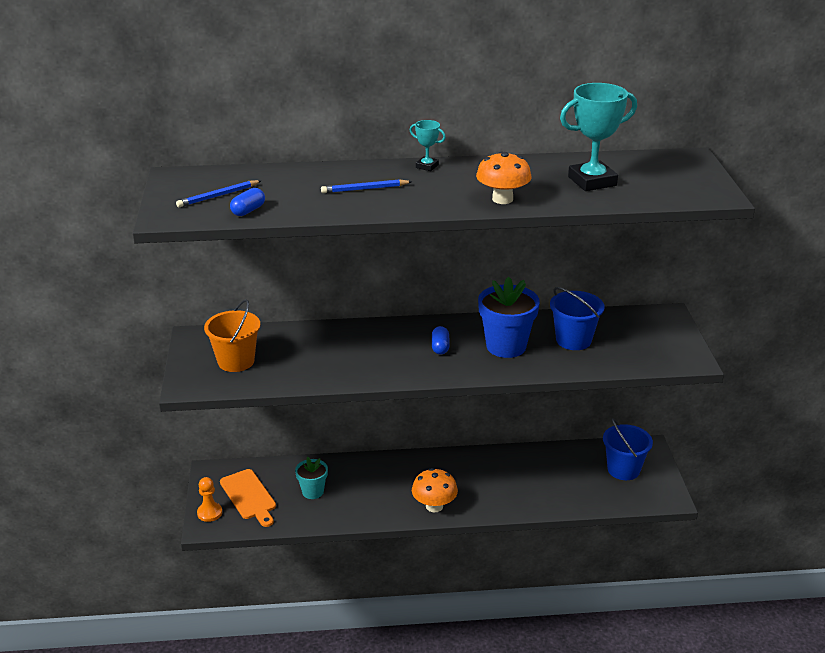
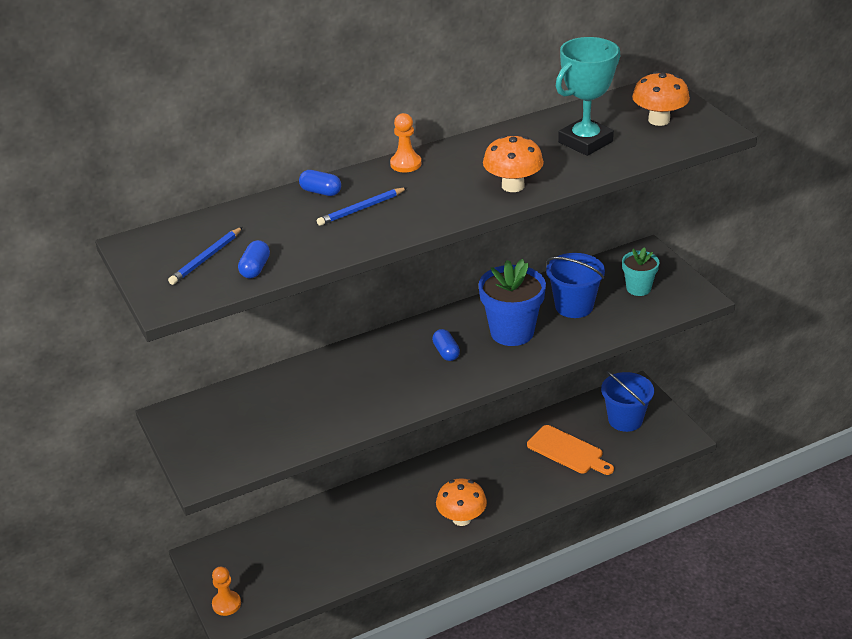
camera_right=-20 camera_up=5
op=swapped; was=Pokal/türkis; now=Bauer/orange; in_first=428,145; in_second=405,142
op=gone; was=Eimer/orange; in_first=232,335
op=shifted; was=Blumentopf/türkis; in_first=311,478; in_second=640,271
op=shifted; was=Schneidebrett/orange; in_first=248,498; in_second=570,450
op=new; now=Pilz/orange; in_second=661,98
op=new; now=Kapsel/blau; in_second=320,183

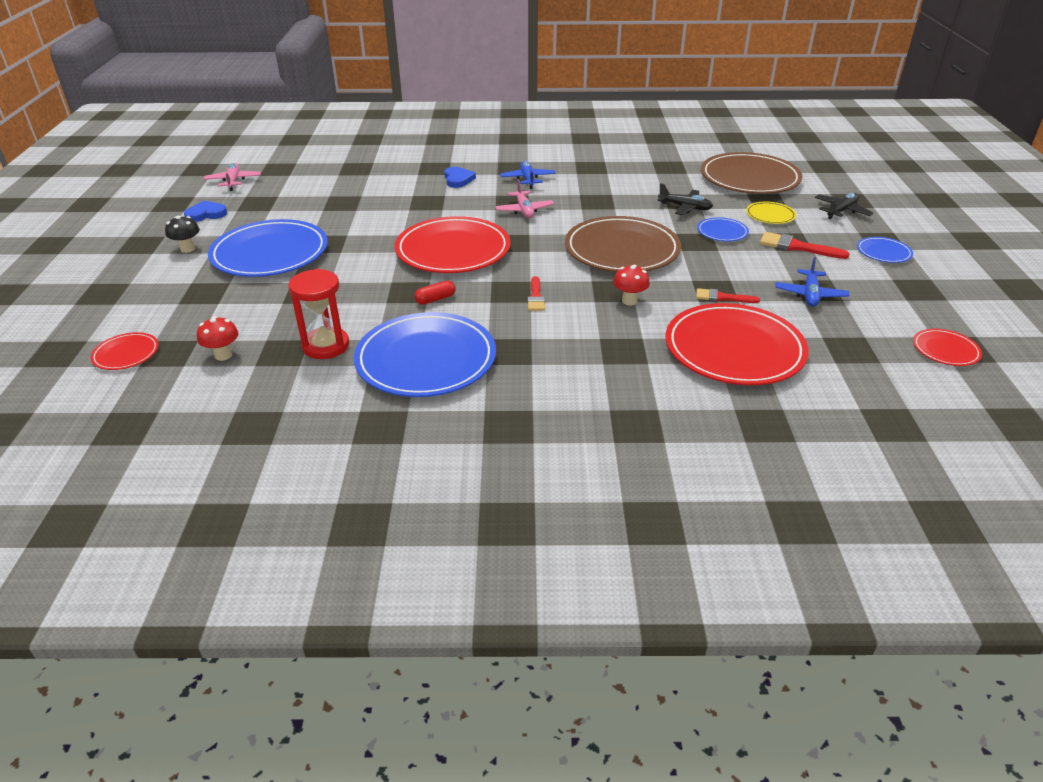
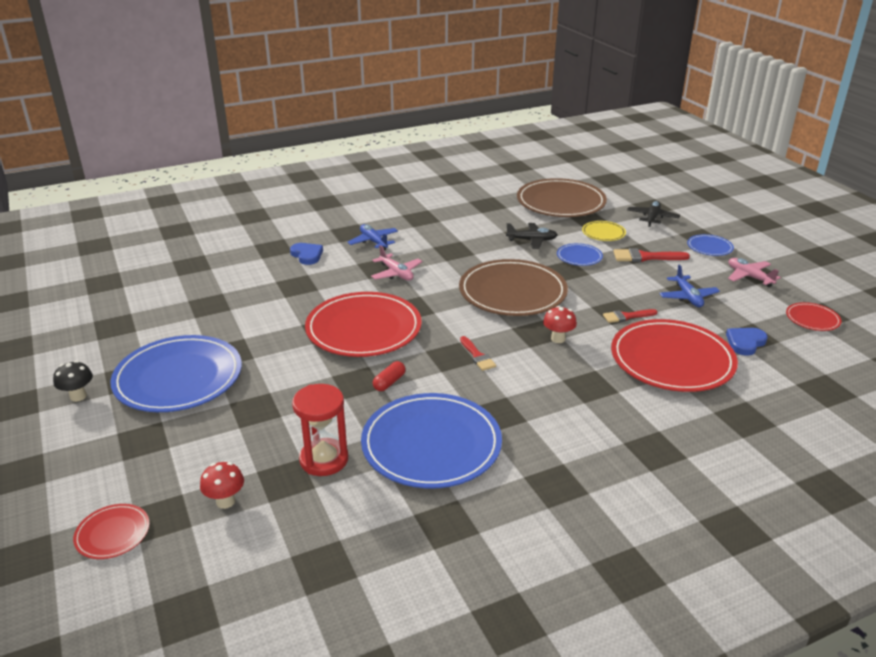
camera_right=-25 camera_up=-5
op=shifted; was=Flugzeug/rosa; in_first=232,177; in_second=754,272
op=shifted; was=Herz/blau; in_first=205,211; in_second=747,342

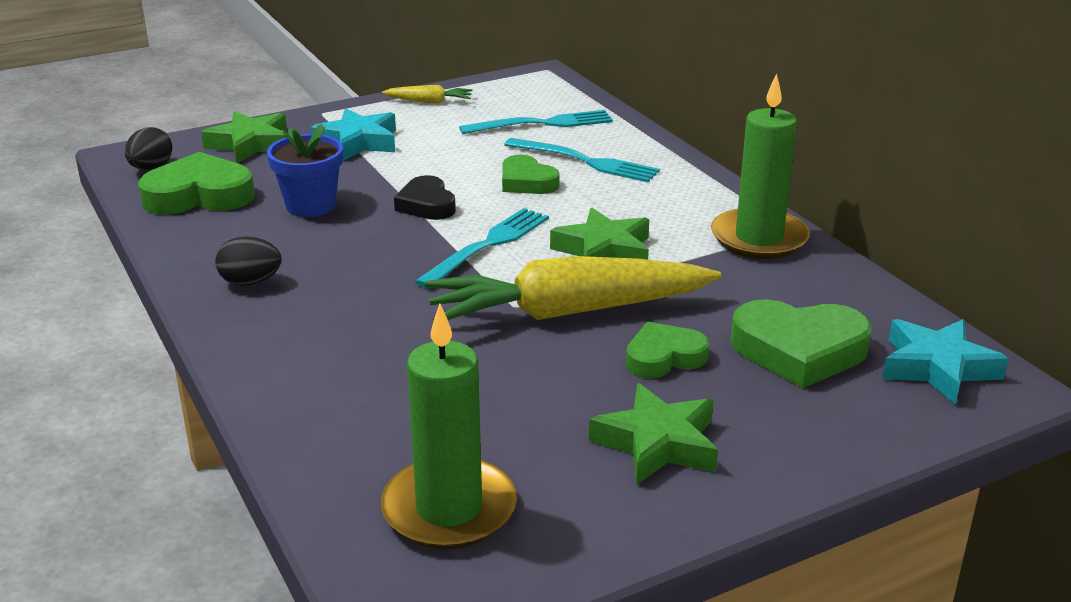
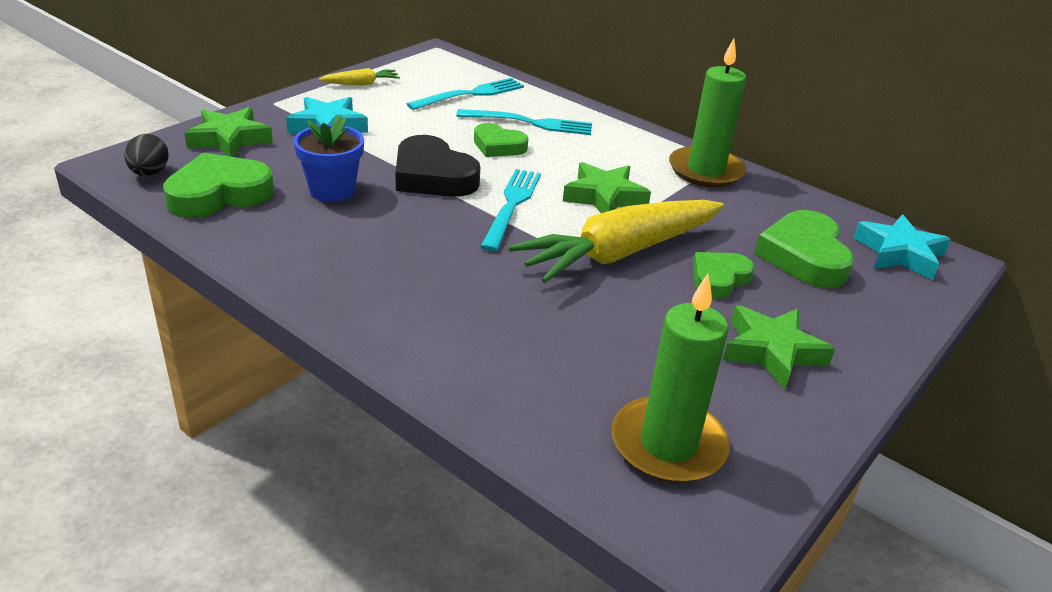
camera_right=-25 camera_up=5
op=scaled; was=Herz/schwarz; in_first=425,197; in_second=437,166; ratio=1.6
op=gone; was=Ei/schwarz; in_first=248,261
op=rotated; was=Herz/grün; in_first=801,344; in_second=804,249; clockwise=105

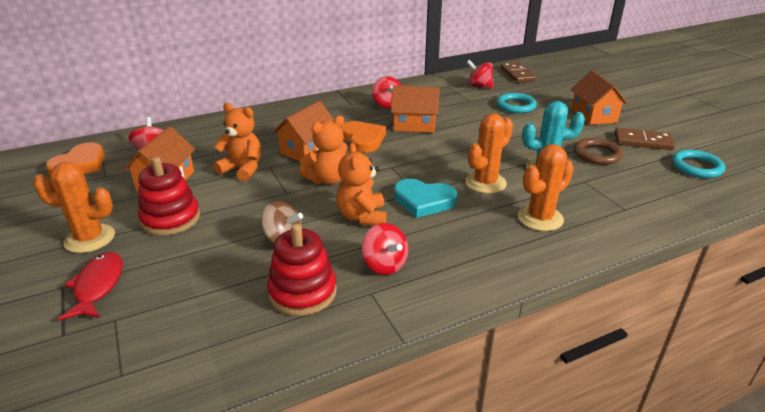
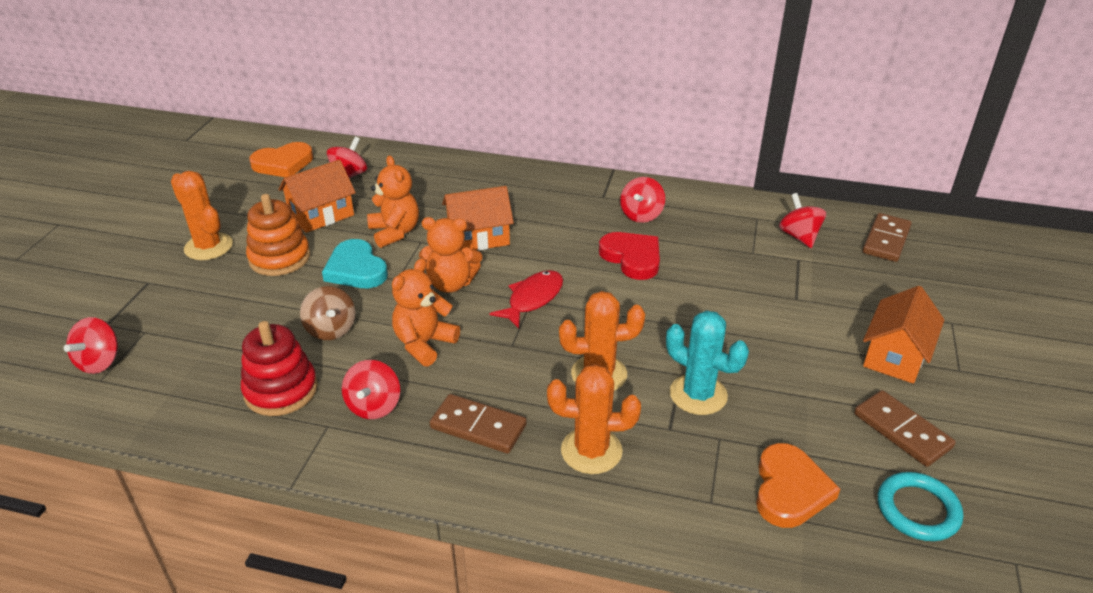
camera_right=40 camera_up=5
op=swapped; was=Haus/orange; now=Herz/rot; in_first=415,109; in_second=629,256
op=gone; was=Ring/türkis; in_first=516,103
op=shifted; was=Herz/orange; in_first=363,137; in_second=798,485
op=gone; was=Ring/braun; in_first=598,151
op=repainted; was=Stapelspielzeug/rot; now=Stapelspielzeug/orange; in_first=169,196; in_second=278,235
op=shifted; was=Herz/türkis; in_first=425,198; in_second=355,263
op=shifted; was=Fisch/rot; in_first=90,286; in_second=526,299
op=new; now=Kreisel/rot; in_second=91,345
op=new; now=Dominostein/braun; in_second=478,424

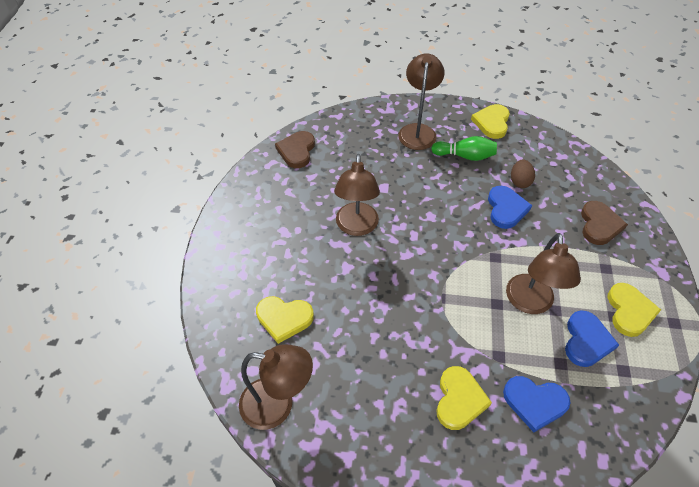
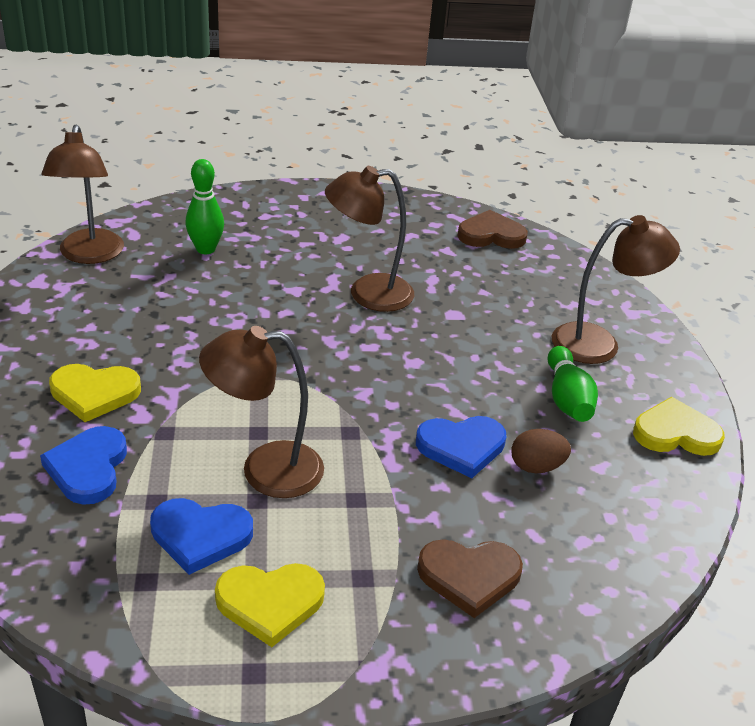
camera_right=75 camera_up=-15
op=swapped; was=Herz/gelb; now=Bowlingkegel/grün; in_first=285,320; in_second=204,206

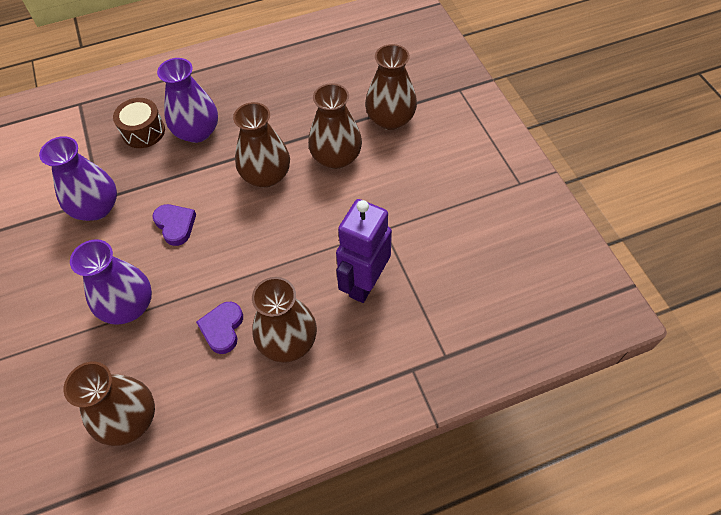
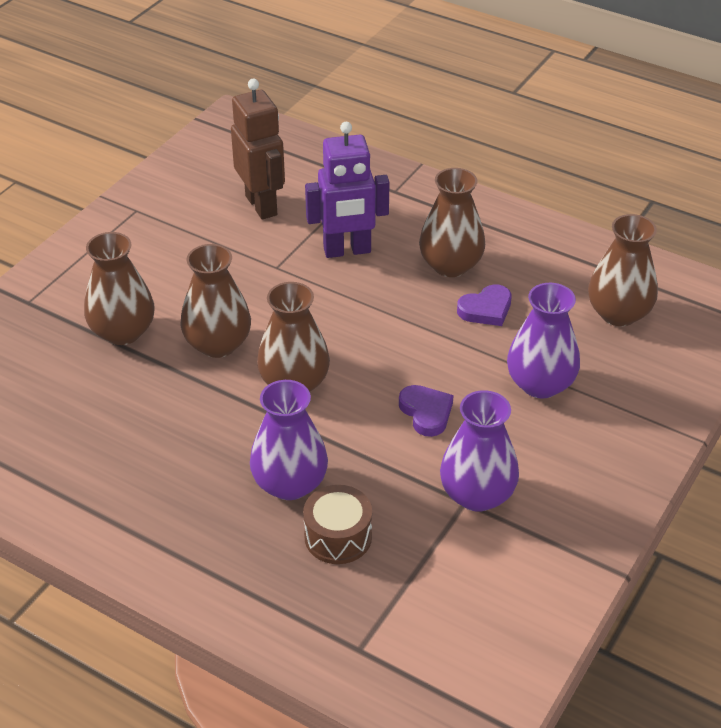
camera_right=-130 camera_up=-15
op=rotated; was=Herz/lila; in_first=174,225; in_second=426,411; clockwise=135
op=new; now=Roboter/braun; in_second=258,149

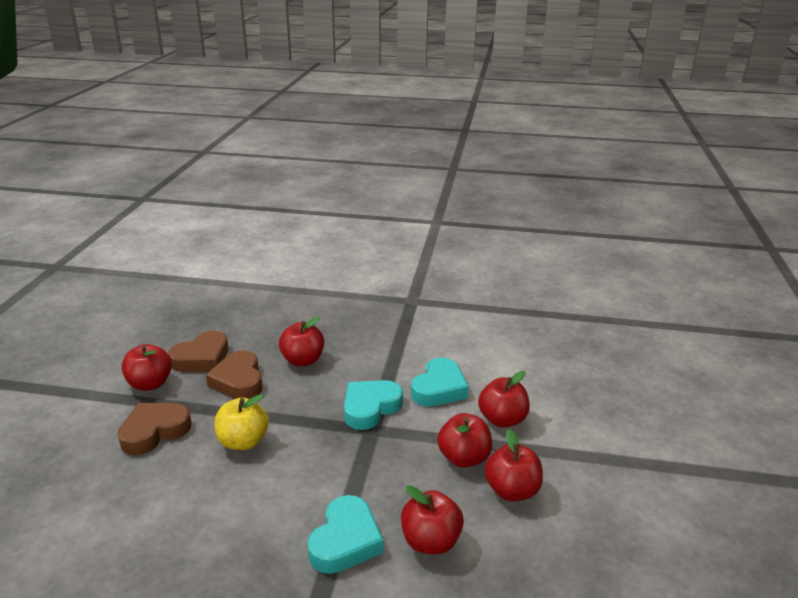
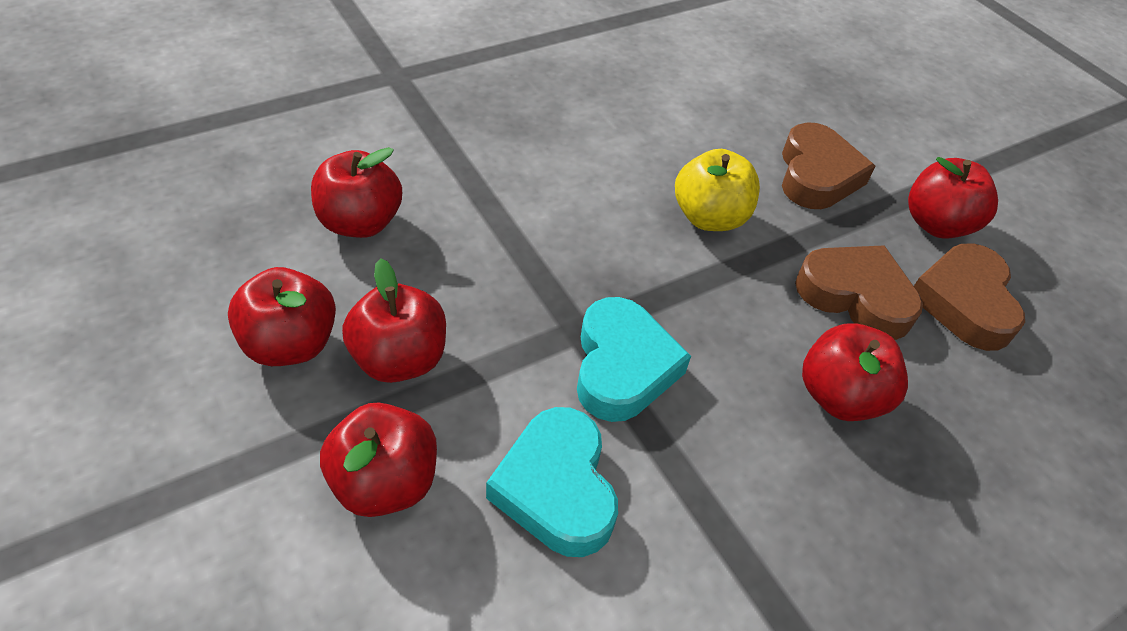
camera_right=135 camera_up=20
op=gone; was=Herz/türkis; in_first=345,534

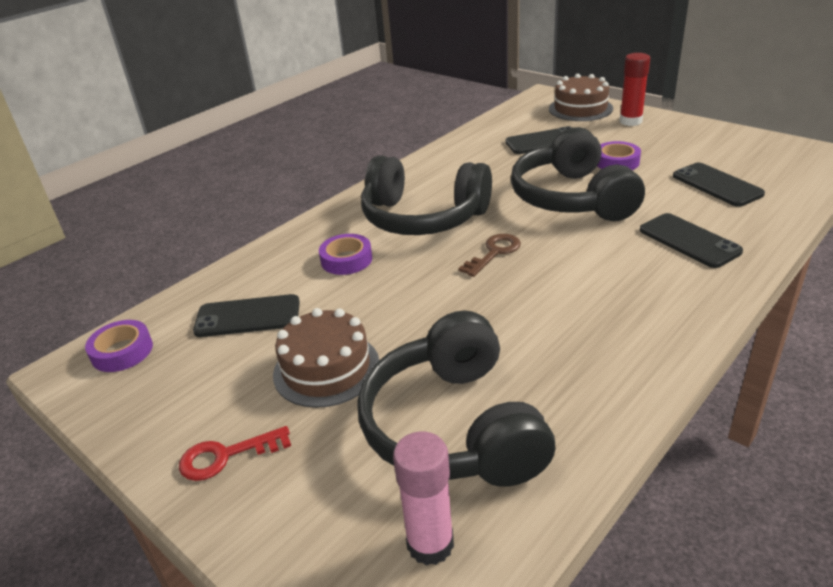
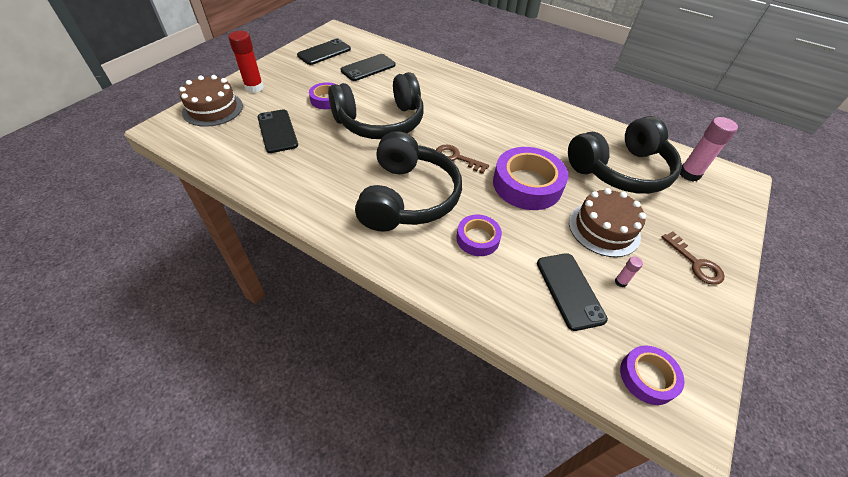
camera_right=-105 camera_up=15
op=shifted; was=Handy/schwarz; in_first=691,240; in_second=324,51
op=repainted; was=Schlüssel/rot; now=Schlüssel/braun; in_first=235,453; in_second=693,258
op=new; now=Klebeband/lila; in_second=530,178
op=new; now=Klebestift/rosa; in_second=629,271

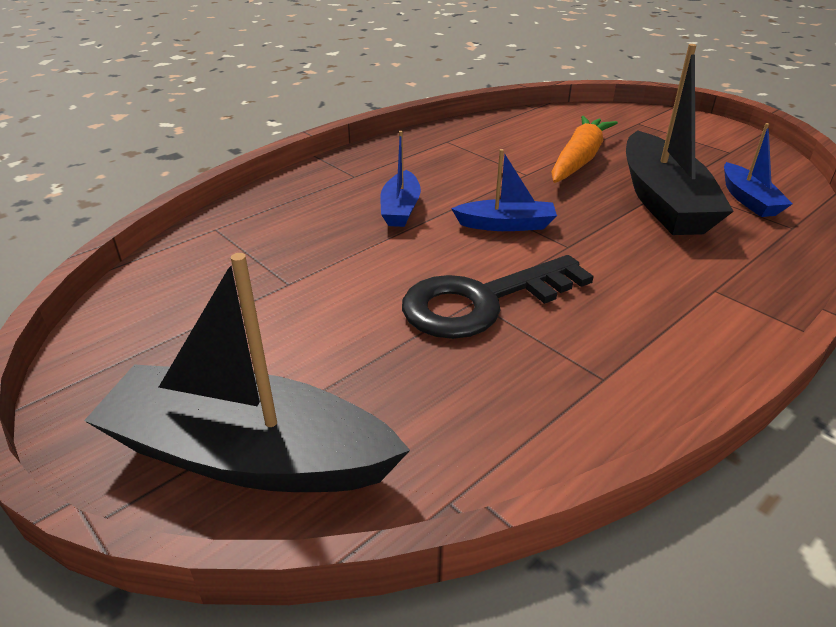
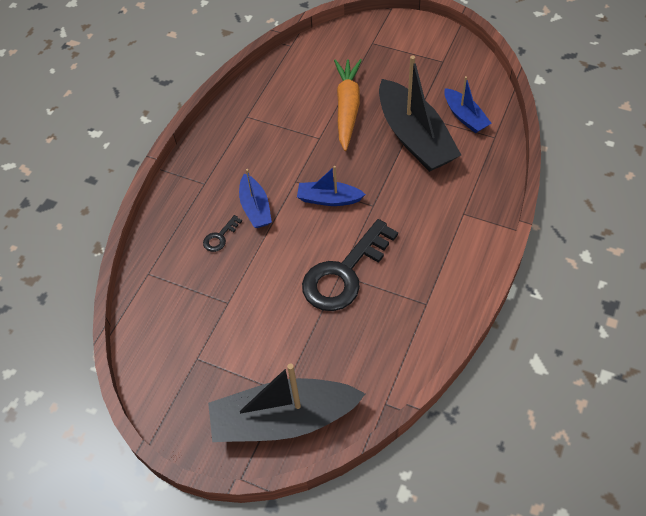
camera_right=-20 camera_up=20
op=rotated; was=Boot/blau; in_first=504,190; in_second=331,186; clockwise=-150
op=new; now=Schlüssel/schwarz; in_second=222,233

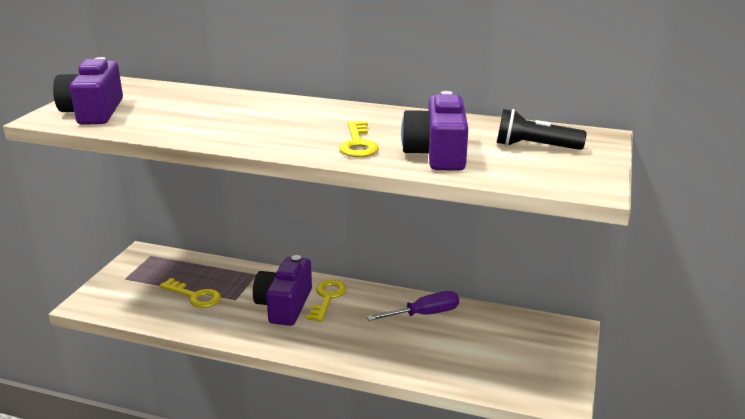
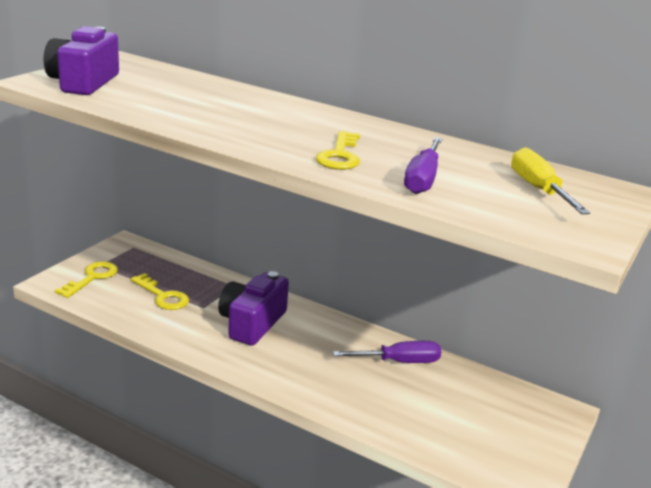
camera_right=10 camera_up=0
op=swapped; was=Kamera/lila; now=Schraubenzieher/lila; in_first=434,131; in_second=423,165
op=swapped; was=Taschenlampe/schwarz; now=Schraubenzieher/gelb; in_first=542,129; in_second=550,180
op=shifted; was=Schlüssel/gelb; in_first=326,301; in_second=86,279

